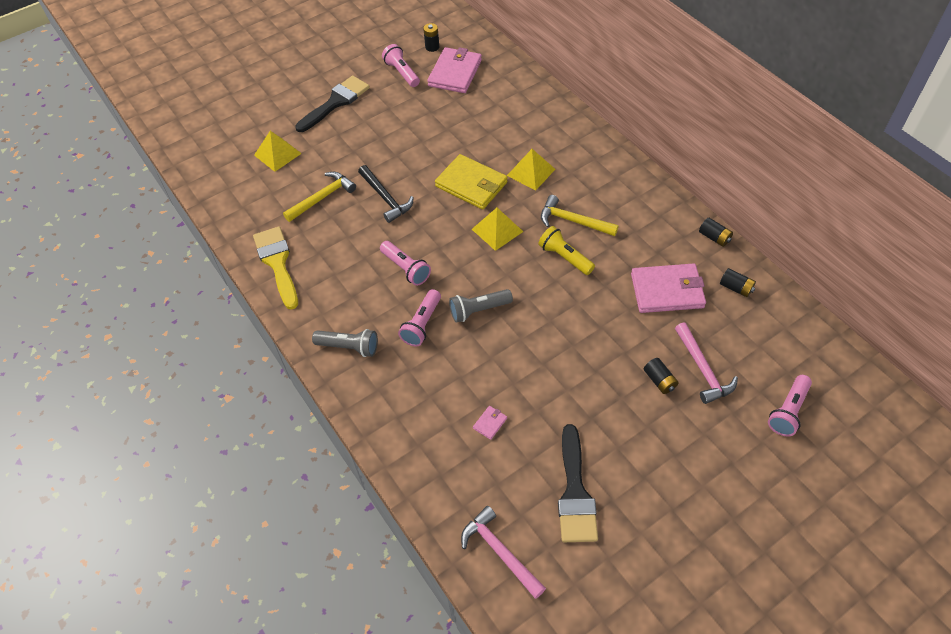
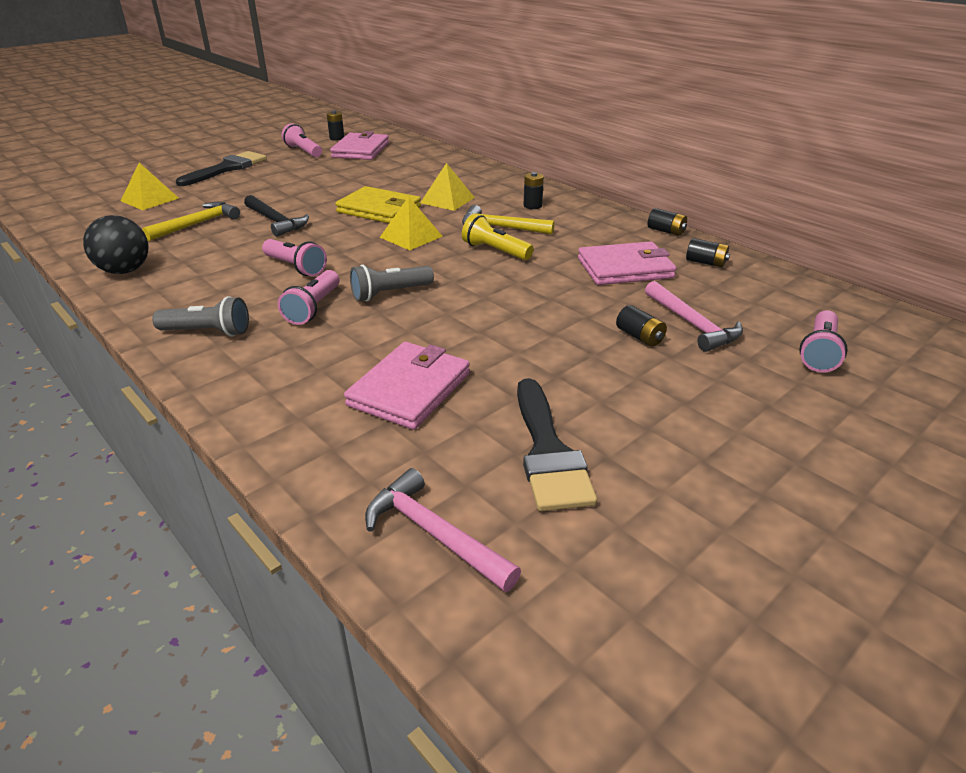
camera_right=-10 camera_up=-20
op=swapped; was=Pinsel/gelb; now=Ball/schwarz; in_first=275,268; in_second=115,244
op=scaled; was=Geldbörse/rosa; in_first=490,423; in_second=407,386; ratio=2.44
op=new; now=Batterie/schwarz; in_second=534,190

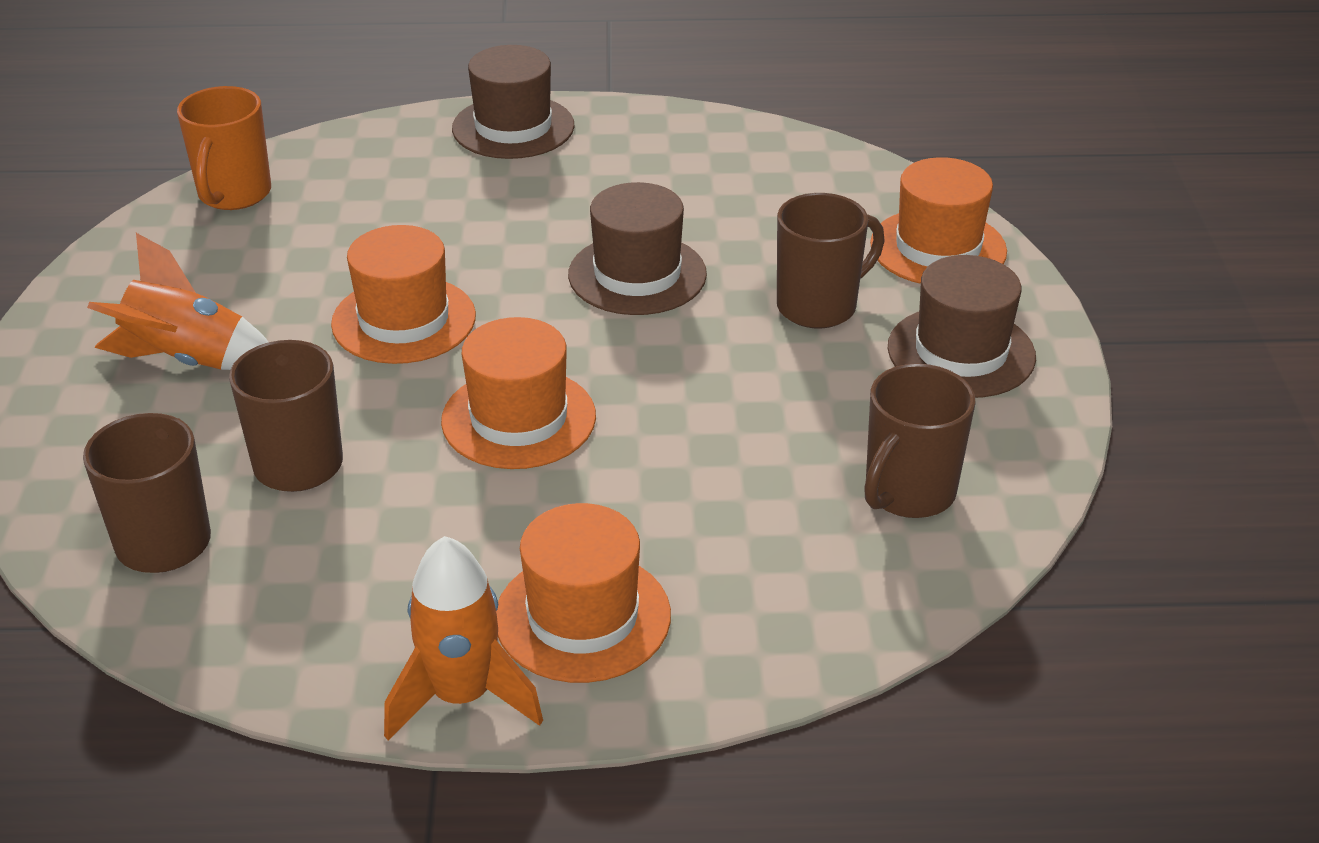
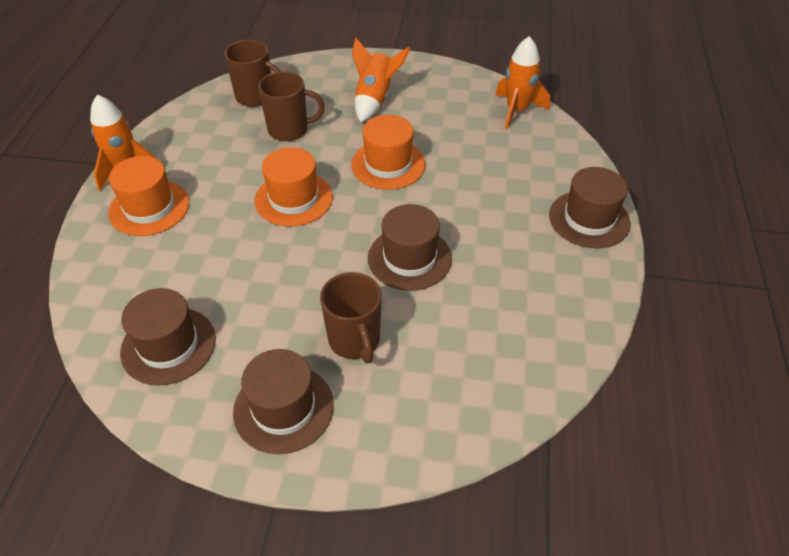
camera_right=100 camera_up=10
op=swapped; was=Tasse/orange; now=Rakete/orange; in_first=224,148; in_second=522,83
op=gone; was=Hut/orange; in_first=938,220
op=swapped; was=Tasse/braun; now=Hut/braun; in_first=920,441; in_second=168,336

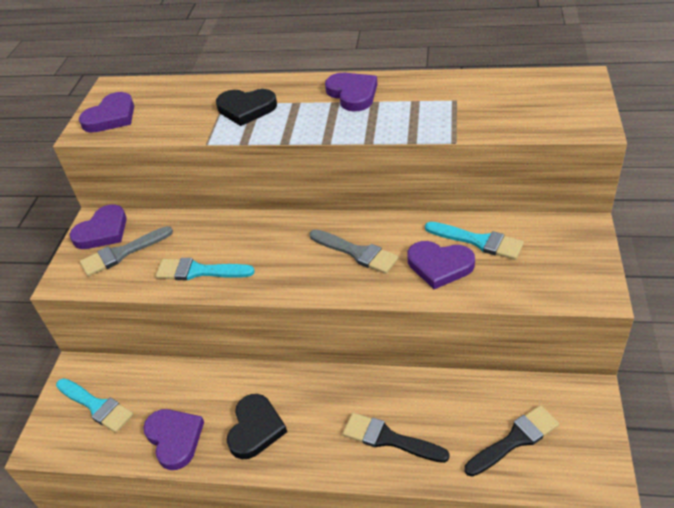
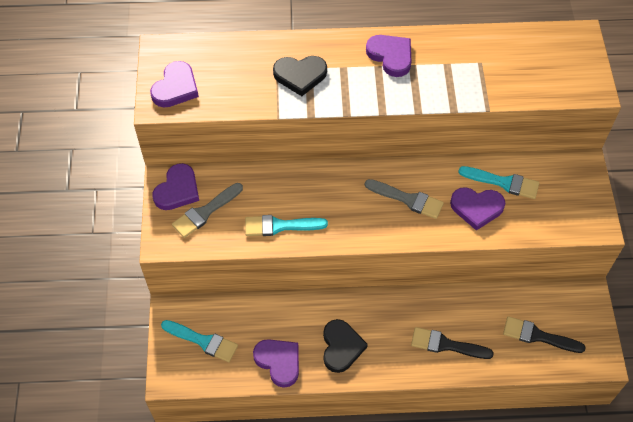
camera_right=-15 camera_up=15
op=rotated; was=Pinsel/schwarz; in_first=512,441; in_second=544,334; clockwise=-120

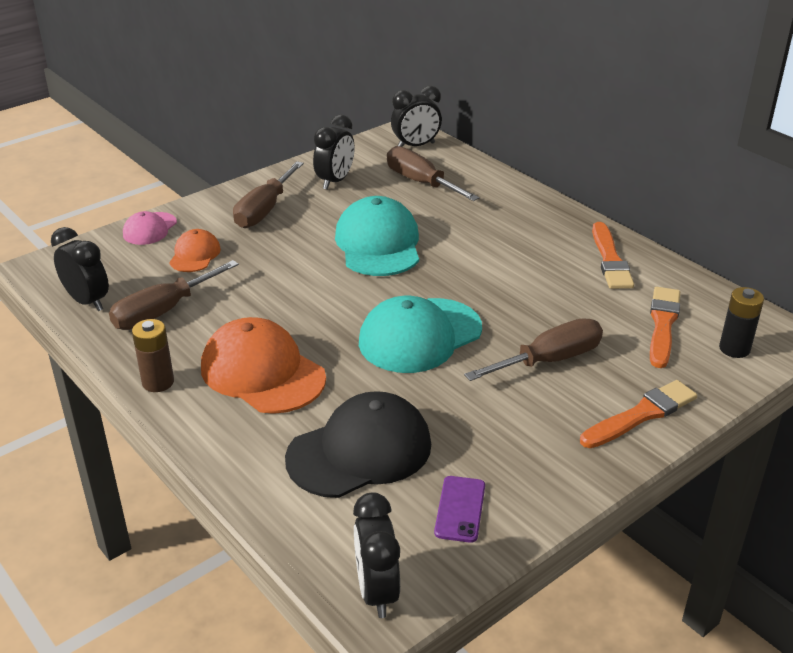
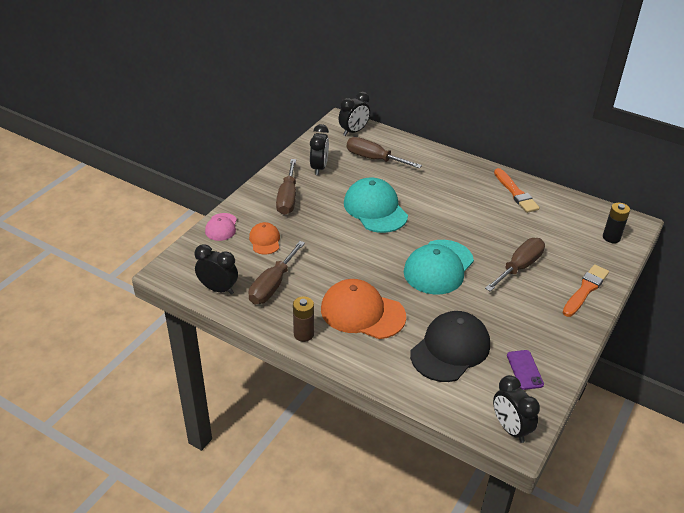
camera_right=-20 camera_up=5
op=gone; was=Pinsel/orange; in_first=665,327

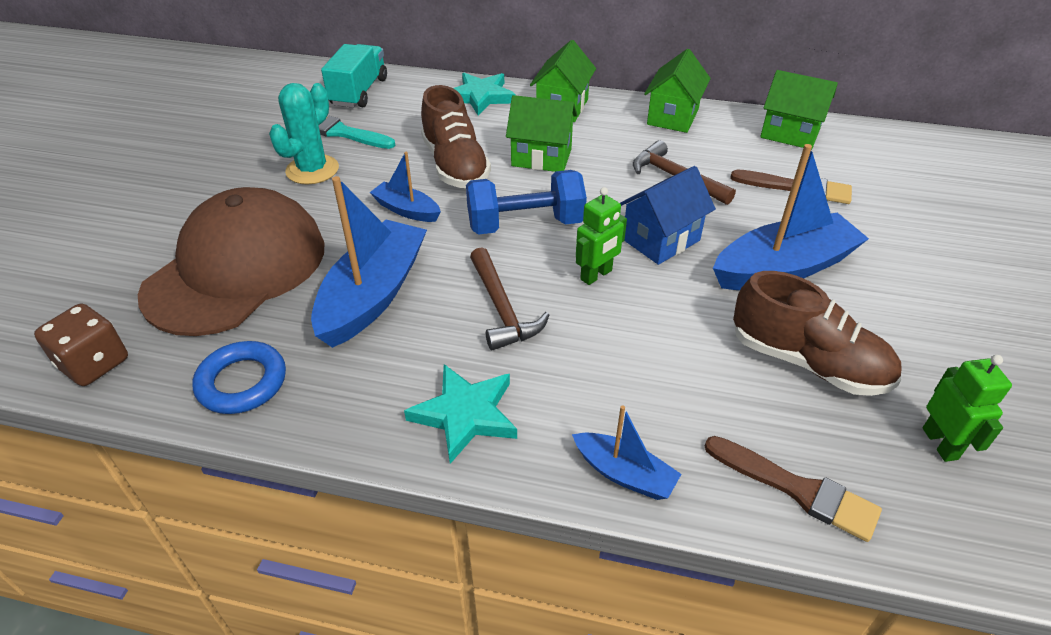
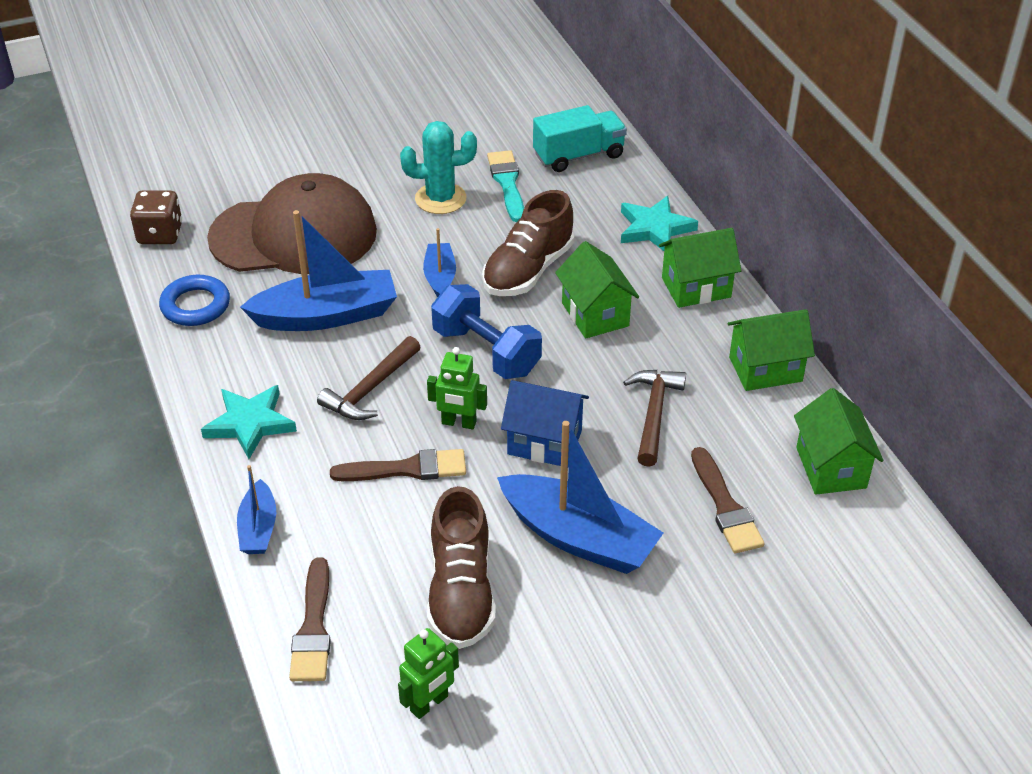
camera_right=55 camera_up=0
op=new; now=Pinsel/braun; in_second=398,465

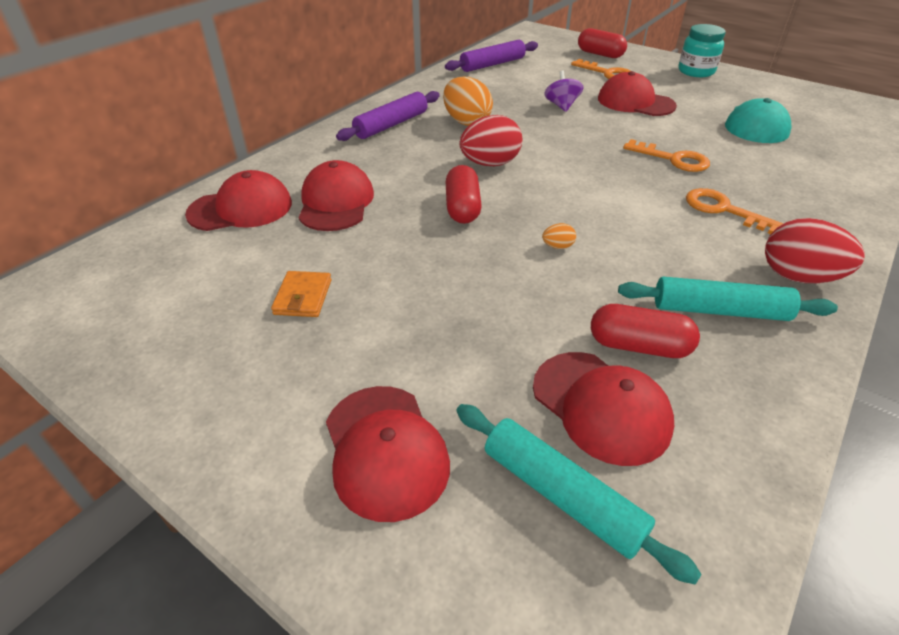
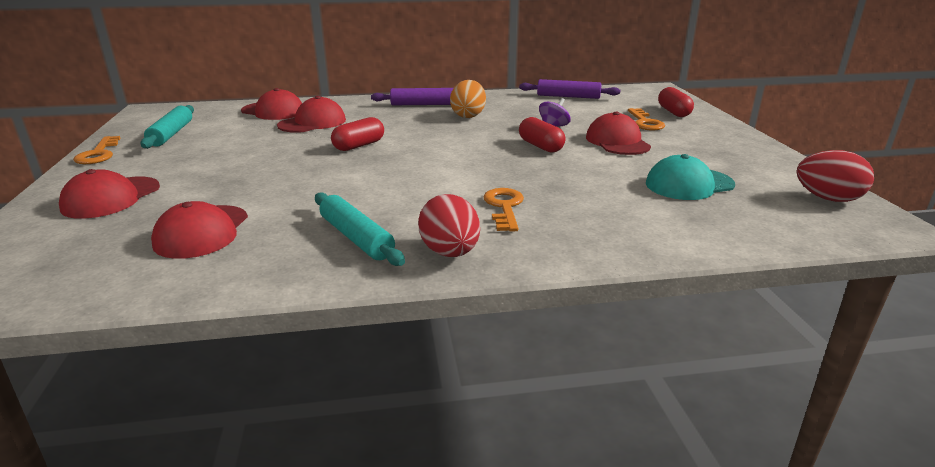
camera_right=45 camera_up=-15
op=gone; was=Einmachglas/türkis; in_first=702,50
op=shifted; was=Ei/rot; in_first=490,140; in_second=835,176
op=shifted; was=Schlüssel/orange; in_first=666,155; in_second=97,150
op=gone; was=Ei/orange; in_first=559,236
op=gone; was=Geldbörse/orange; in_first=301,294
op=shifted; was=Kapsel/rot; in_first=645,331; in_second=542,134
op=shifted; was=Nudelholz/türkis; in_first=579,494; in_second=167,127

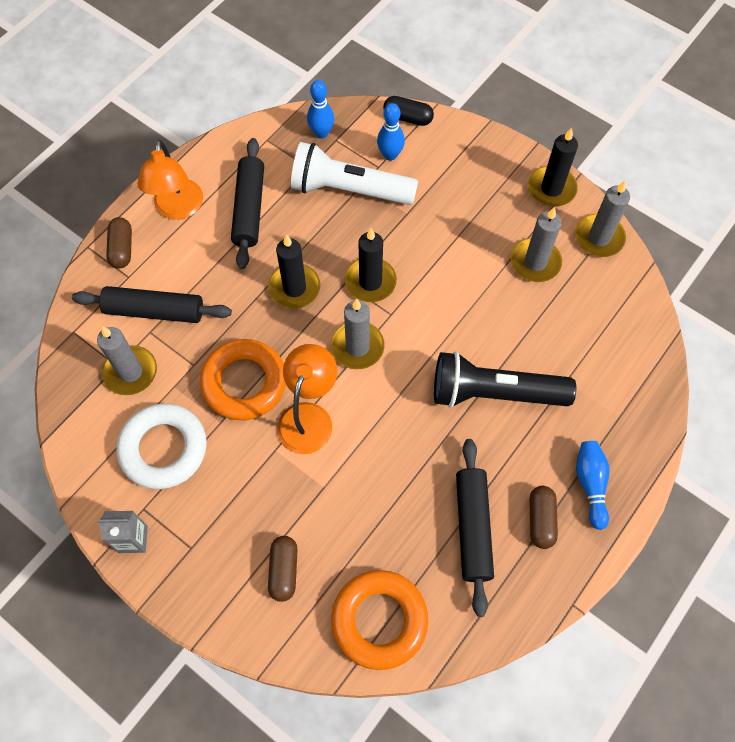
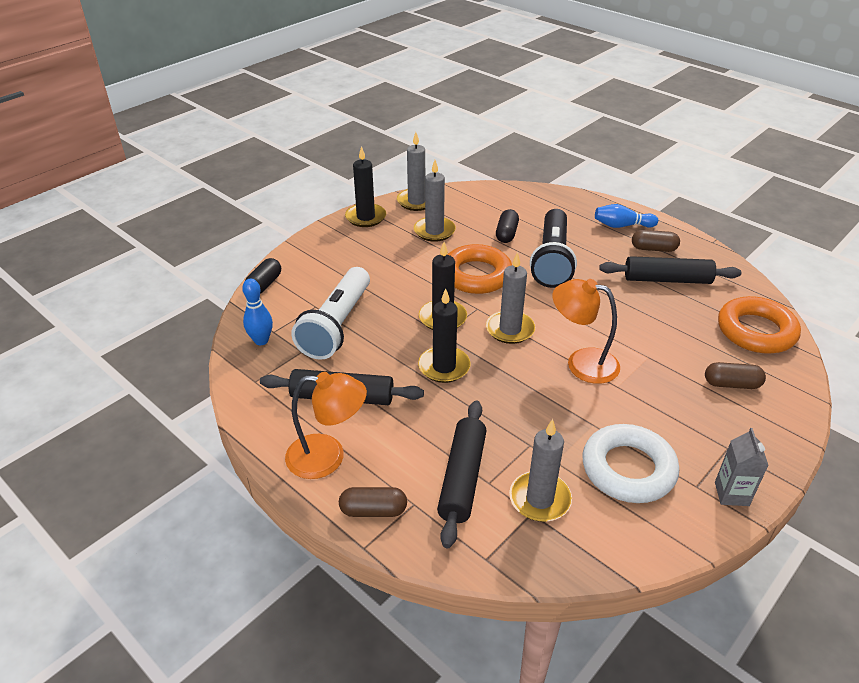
camera_right=-85 camera_up=-25
op=gone; was=Bowlingkegel/blau; in_first=391,132
op=shifted; was=Ring/orange; in_first=243,379; in_second=479,269
op=new; now=Kapsel/schwarz; in_second=507,226

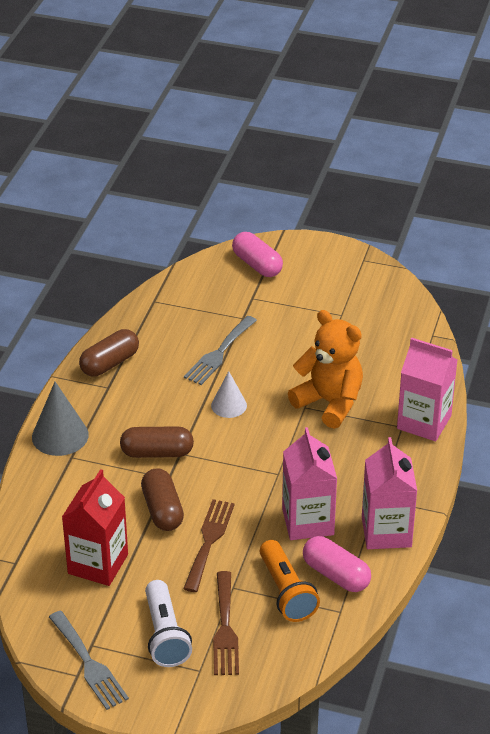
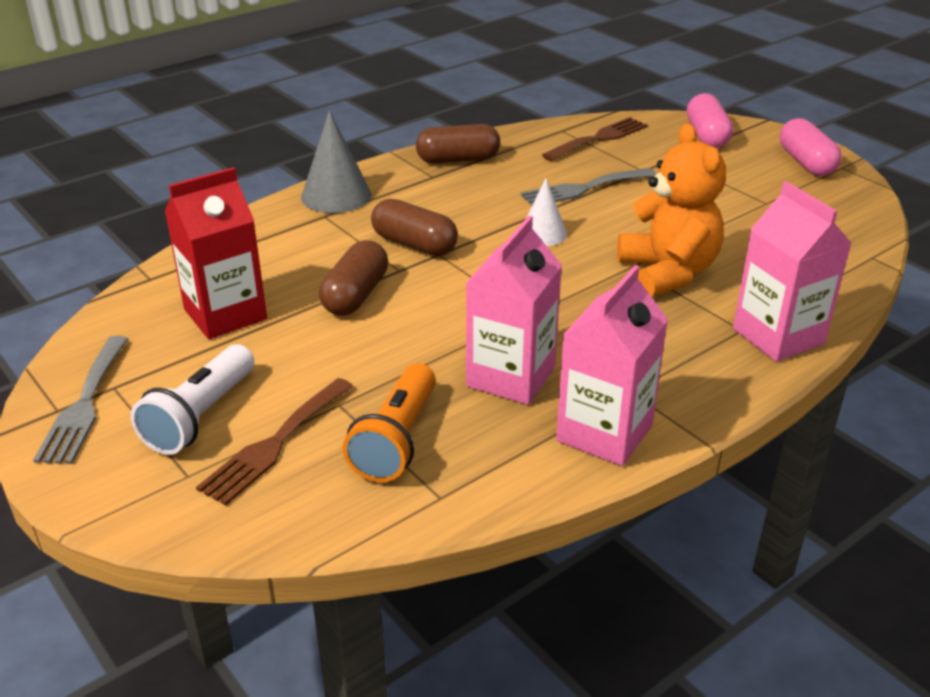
camera_right=35 camera_up=-5
op=shifted; was=Gabel/braun; in_first=209,545; in_second=595,139
op=shifted; was=Kapsel/rosa; in_first=337,564; in_second=811,147

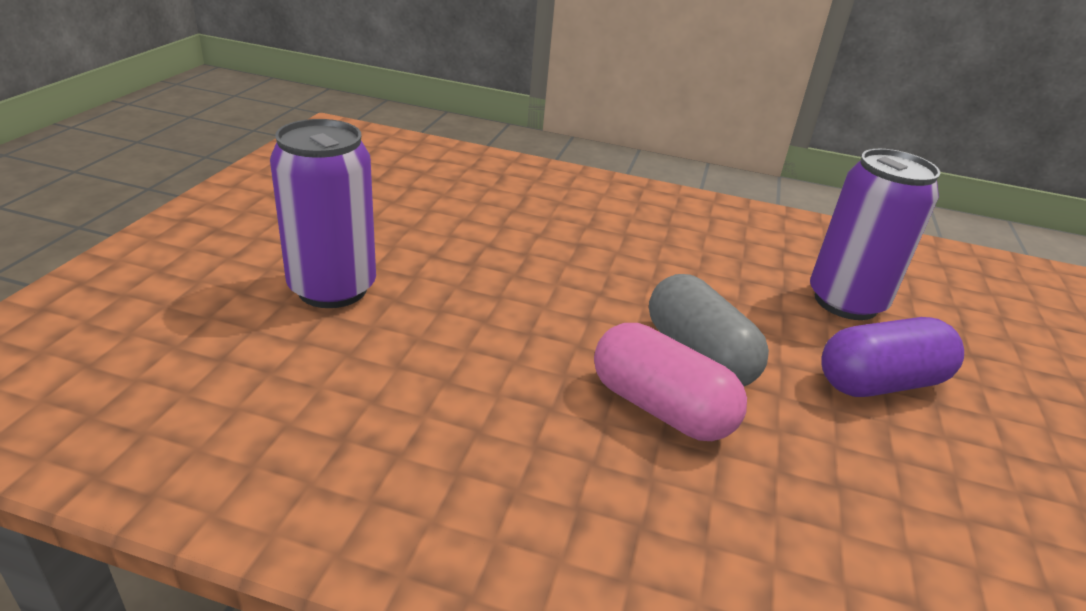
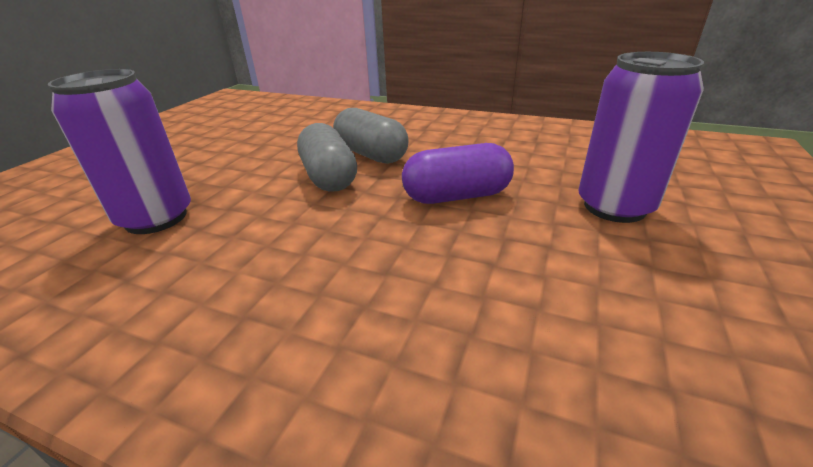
camera_right=-170 camera_up=0
op=shifted; was=Kapsel/lila; in_first=892,357; in_second=458,173
op=repainted; was=Kapsel/rosa; now=Kapsel/grau; in_first=670,382; in_second=370,136

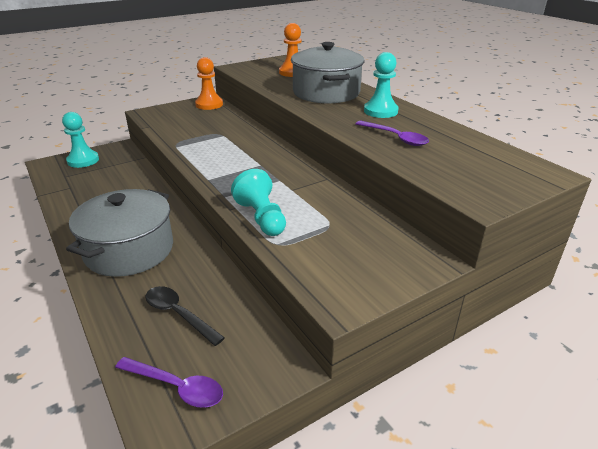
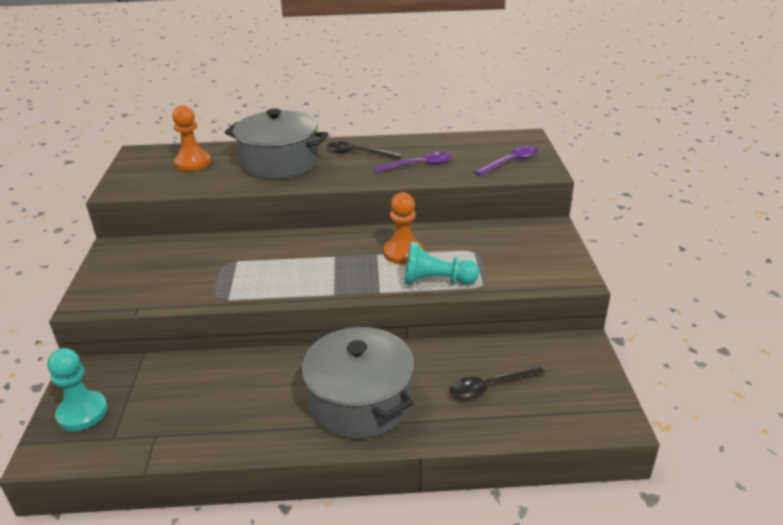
camera_right=-60 camera_up=0
op=swapped; was=Bauer/türkis; now=Löffel/schwarz; in_first=381,85; in_second=364,150
op=shifted; was=Bauer/orange; in_first=209,83; in_second=403,228
op=shifted; was=Löffel/lila; in_first=169,382; in_second=506,161

